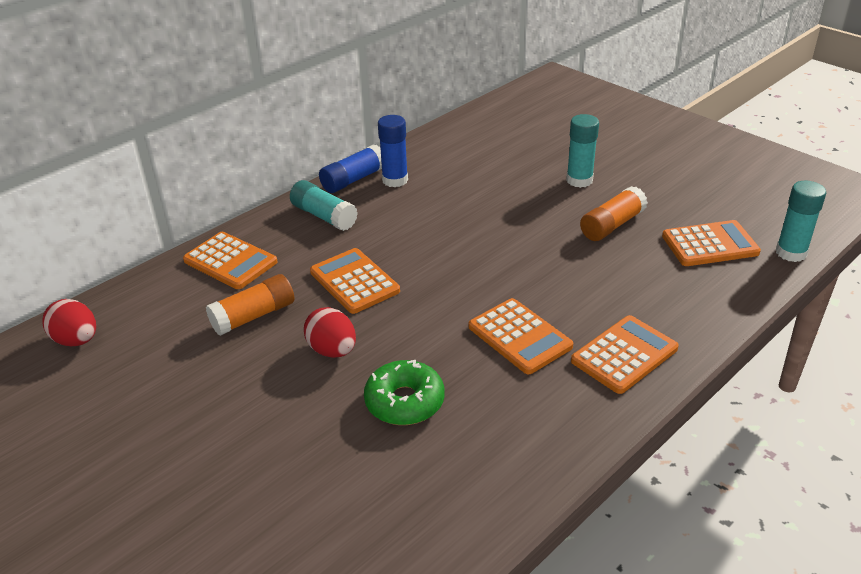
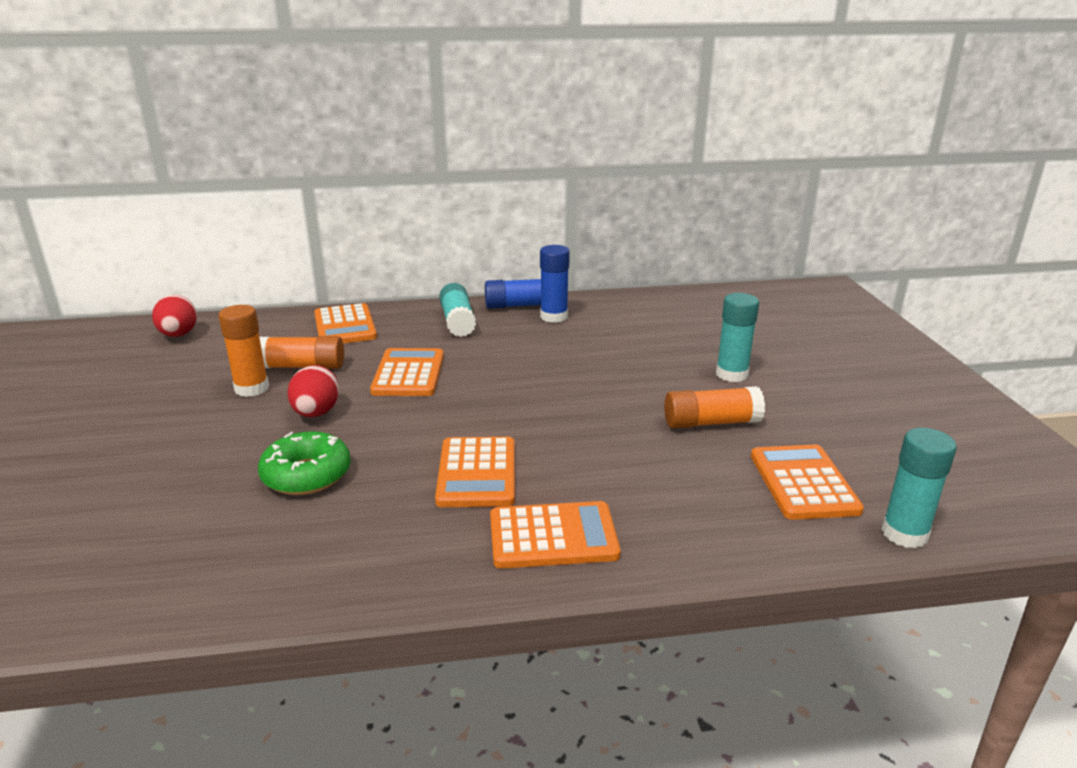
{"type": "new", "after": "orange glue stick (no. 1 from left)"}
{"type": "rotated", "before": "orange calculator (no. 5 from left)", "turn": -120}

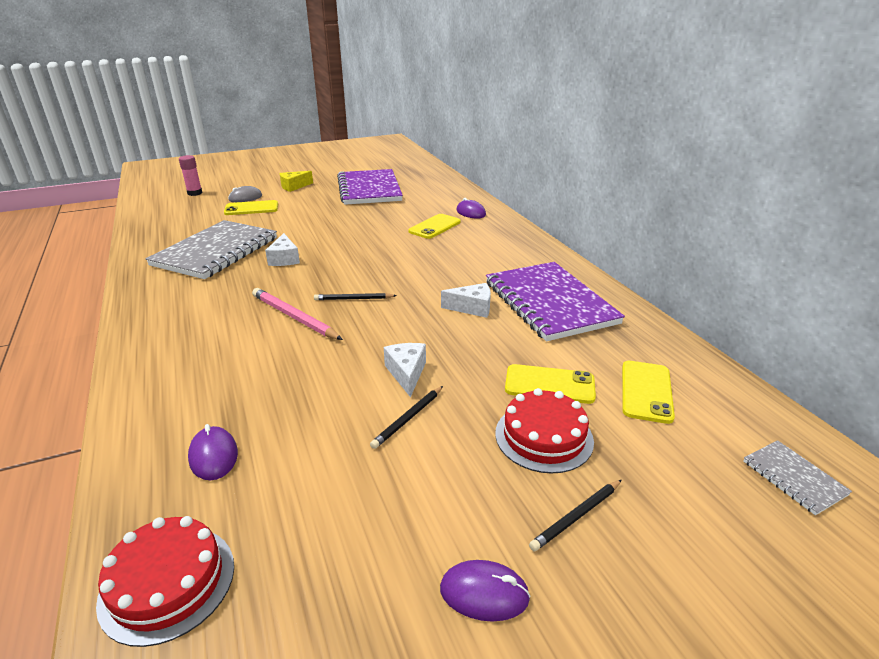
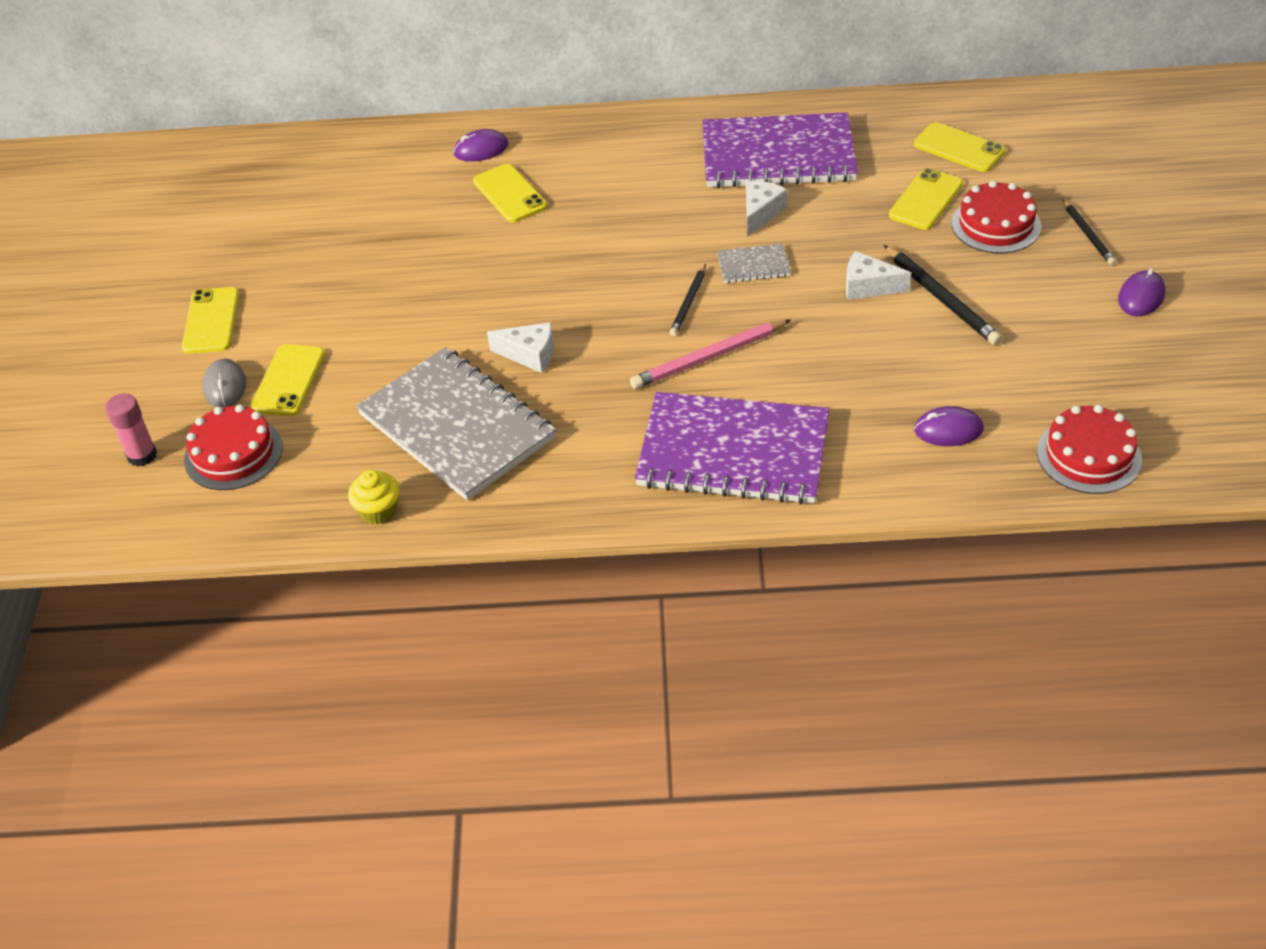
{"type": "swapped", "before": "yellow cheese", "after": "yellow phone (no. 1 from left)"}
{"type": "new", "after": "red cake (no. 1 from left)"}
{"type": "new", "after": "yellow cupcake"}
{"type": "shifted", "before": "purple notebook (no. 1 from left)"}
{"type": "shifted", "before": "grey notebook (no. 2 from left)"}
{"type": "scaled", "before": "black pencil (no. 2 from left)", "scale": 1.61}

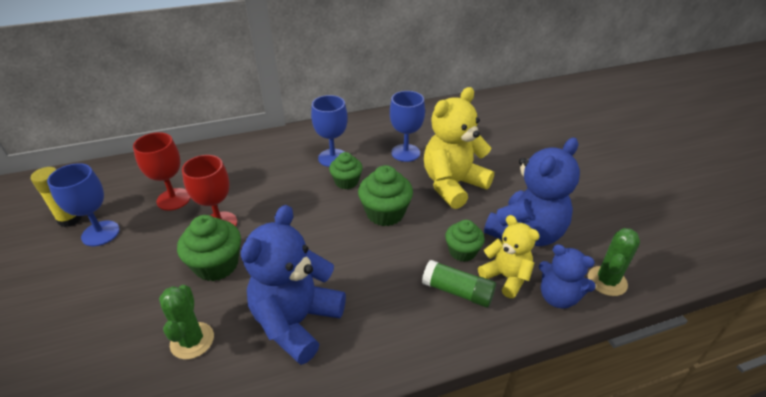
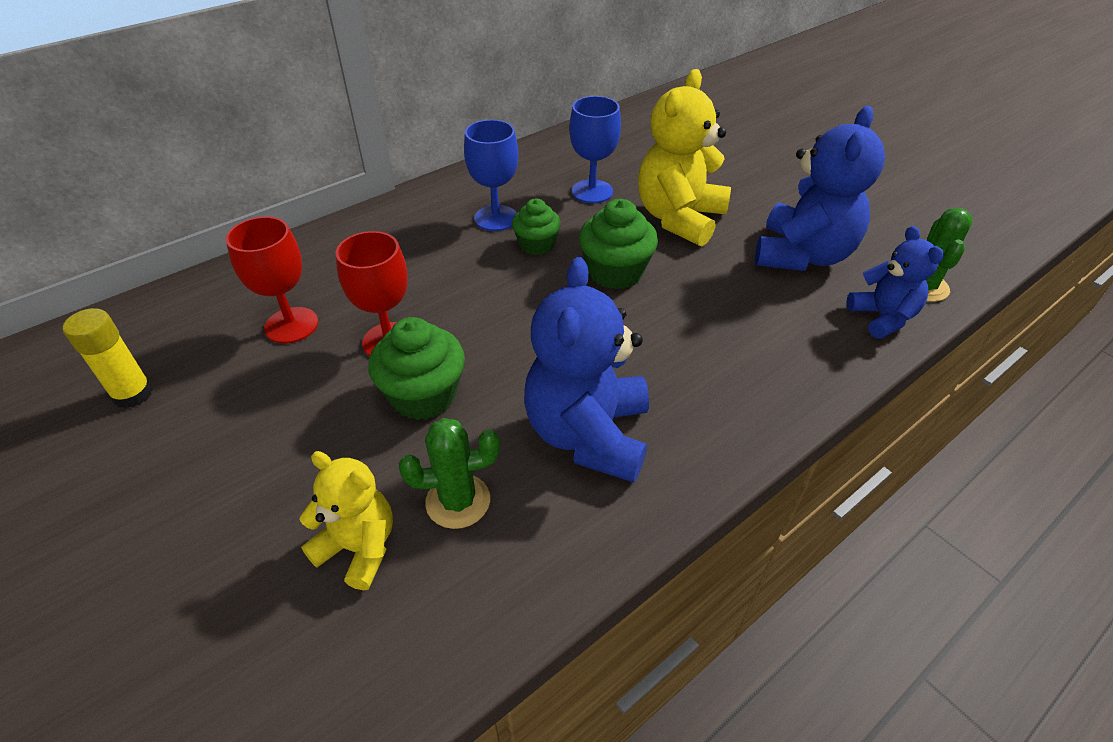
{"type": "shifted", "before": "yellow teddy bear (no. 2 from left in the first image)", "after": "yellow teddy bear (no. 1 from left)"}
{"type": "rotated", "before": "green cactus (no. 1 from left)", "turn": -75}
{"type": "rotated", "before": "blue teddy bear (no. 3 from left)", "turn": -120}
{"type": "gone", "before": "blue goblet (no. 1 from left)"}
{"type": "gone", "before": "green glue stick"}
{"type": "gone", "before": "green cupcake (no. 4 from left)"}

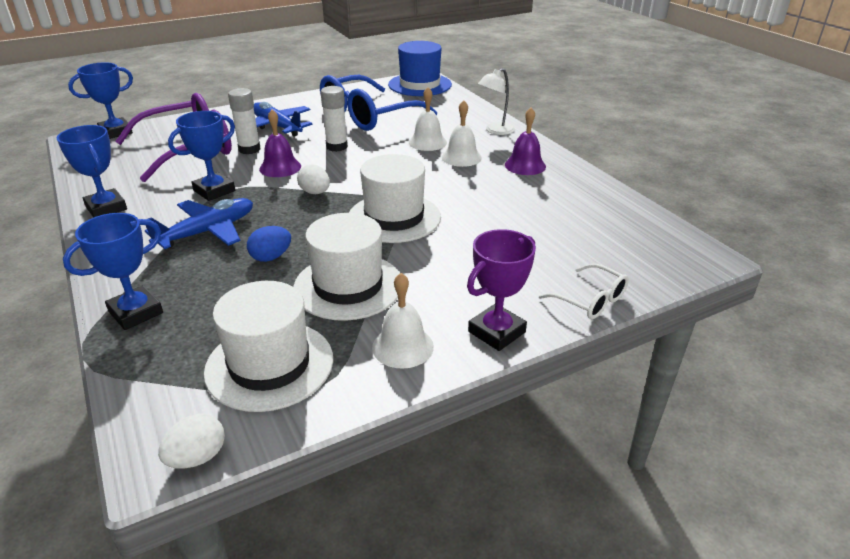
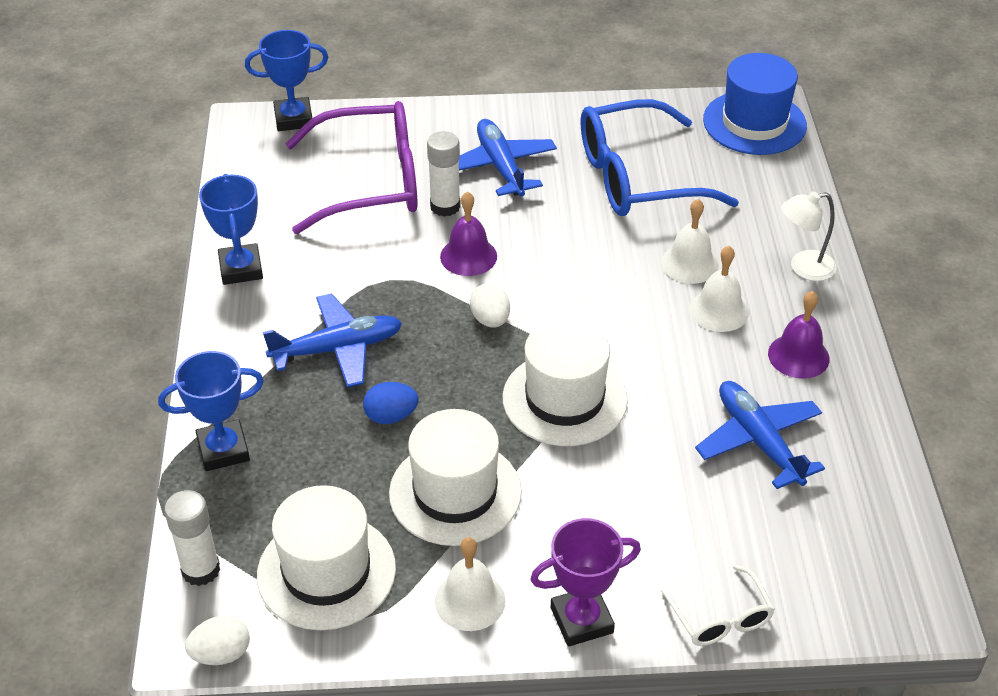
{"type": "shifted", "before": "white glue stick (no. 2 from left in the first image)", "after": "white glue stick (no. 1 from left)"}
{"type": "new", "after": "blue plane (no. 3 from left)"}
{"type": "gone", "before": "blue trophy (no. 4 from left)"}

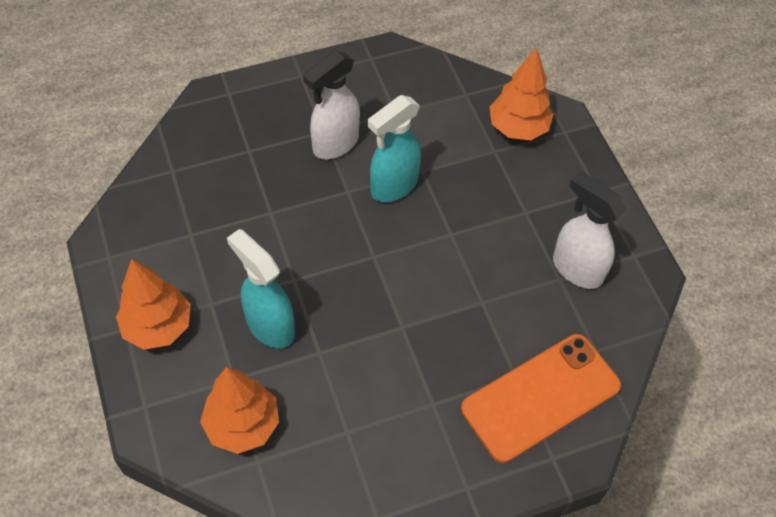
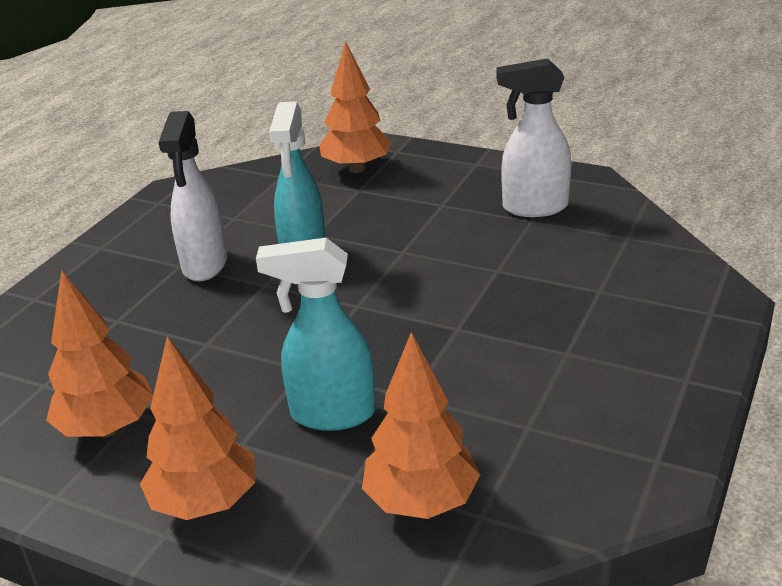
{"type": "new", "after": "orange tree (no. 1 from left)"}
{"type": "gone", "before": "orange phone"}

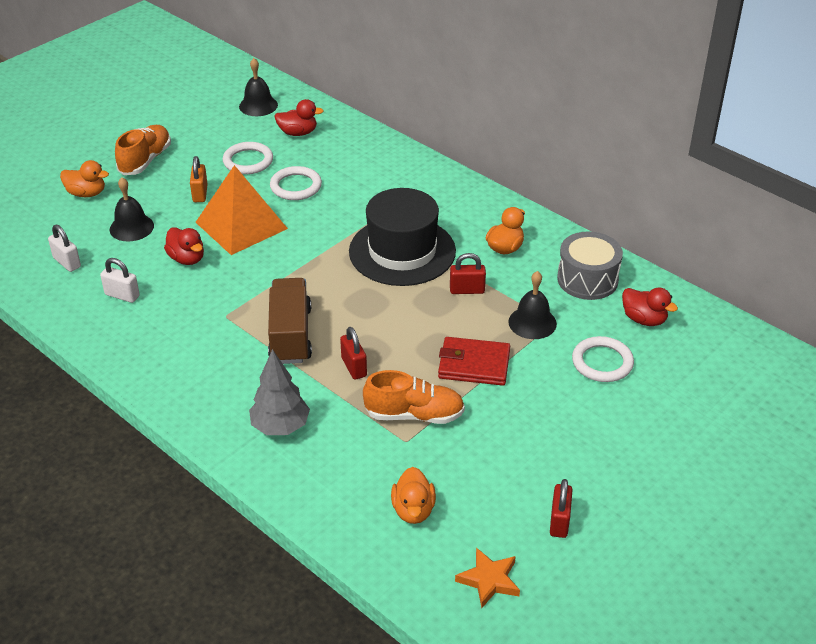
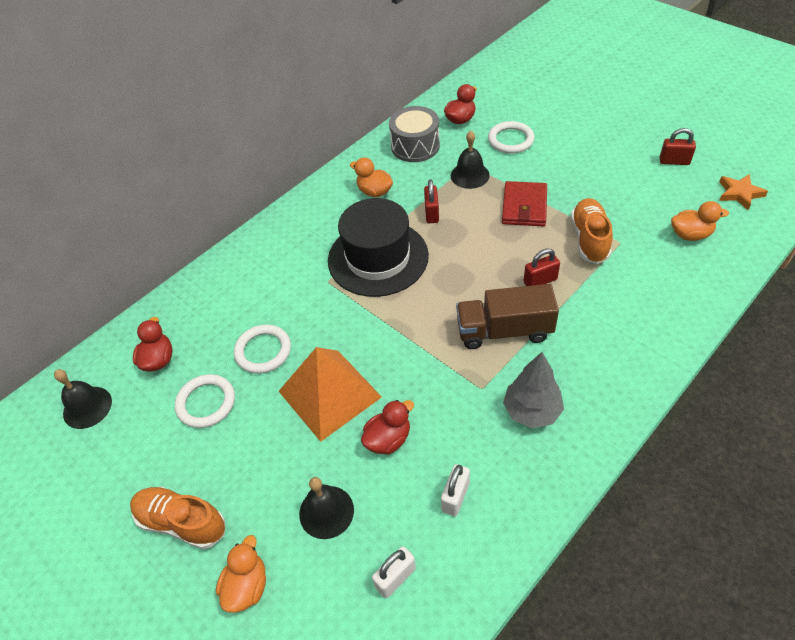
{"type": "shifted", "before": "grey tree"}
{"type": "gone", "before": "orange padlock"}

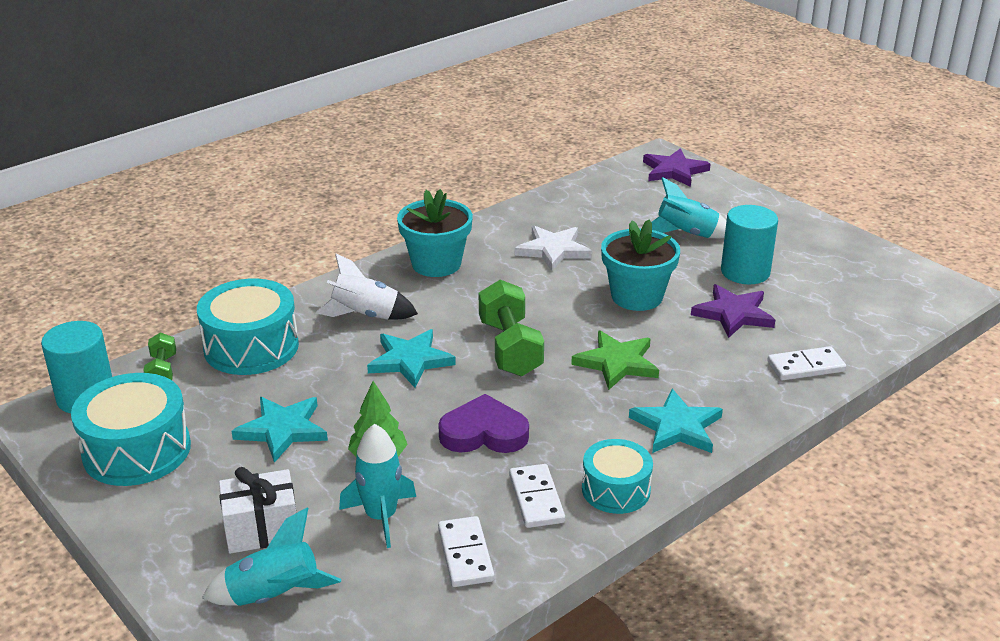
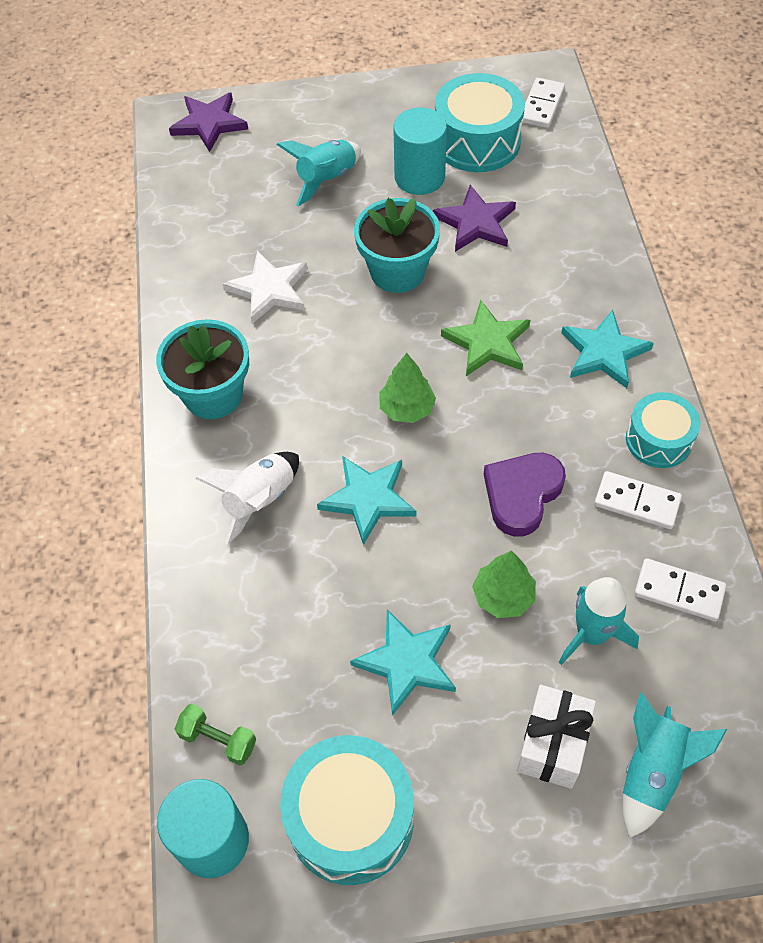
{"type": "swapped", "before": "green dumbbell (no. 2 from left)", "after": "green tree (no. 1 from left)"}
{"type": "shifted", "before": "turquoise drum (no. 2 from left)"}
{"type": "shifted", "before": "white domino (no. 3 from left in the first image)", "after": "white domino (no. 1 from left)"}

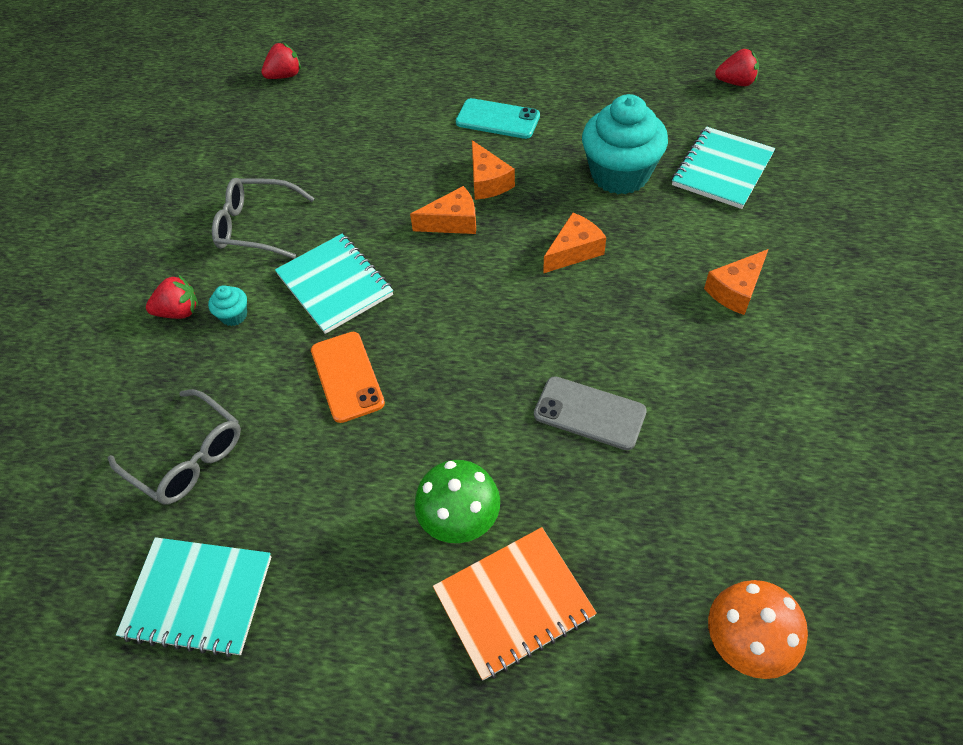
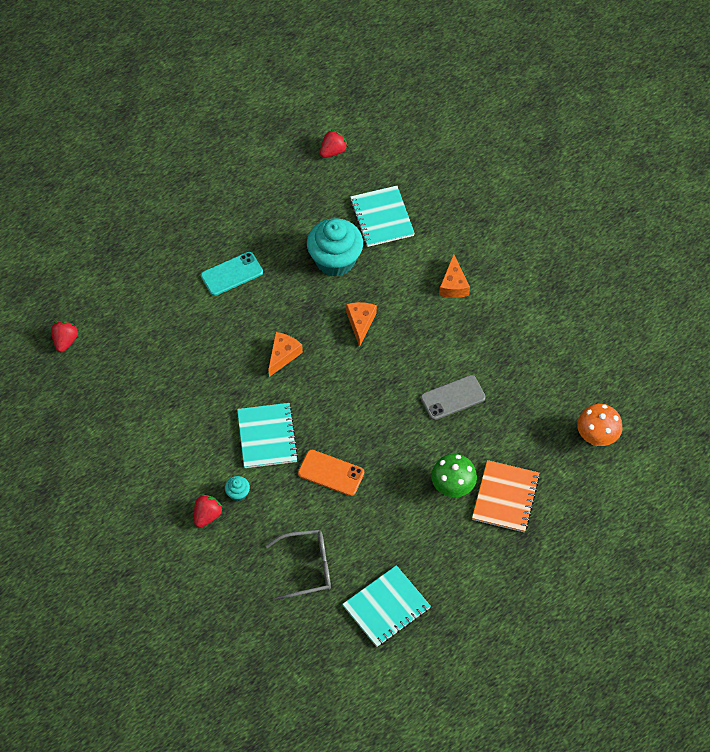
{"type": "rotated", "before": "turquoise notebook (no. 2 from left in the first image)", "turn": 75}
{"type": "gone", "before": "grey glasses (no. 2 from left)"}
{"type": "gone", "before": "orange cheese (no. 2 from left)"}

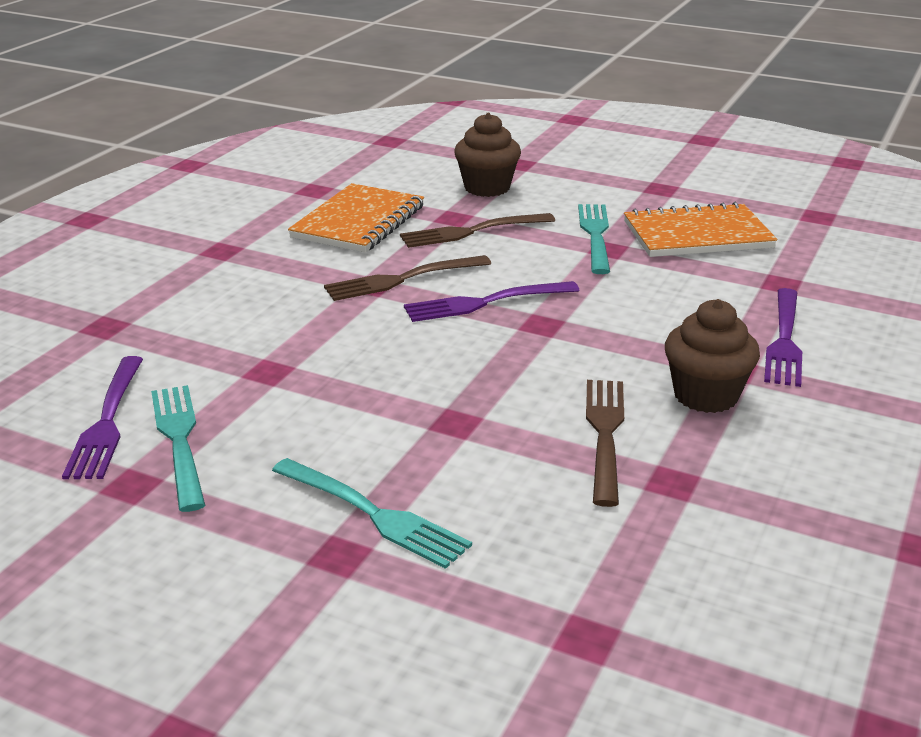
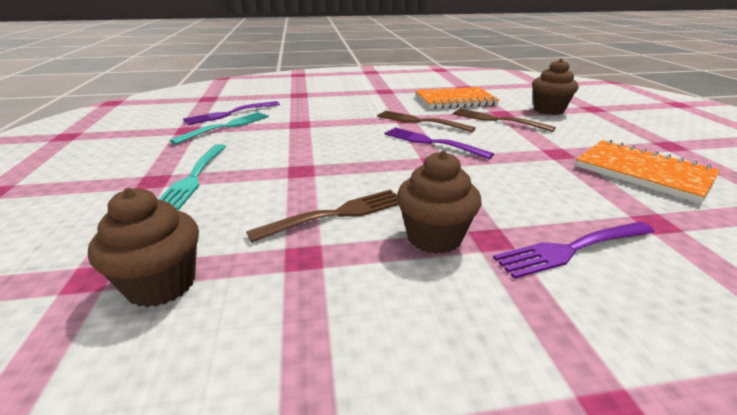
{"type": "new", "after": "brown cupcake (no. 1 from left)"}
{"type": "gone", "before": "turquoise fork (no. 3 from left)"}

